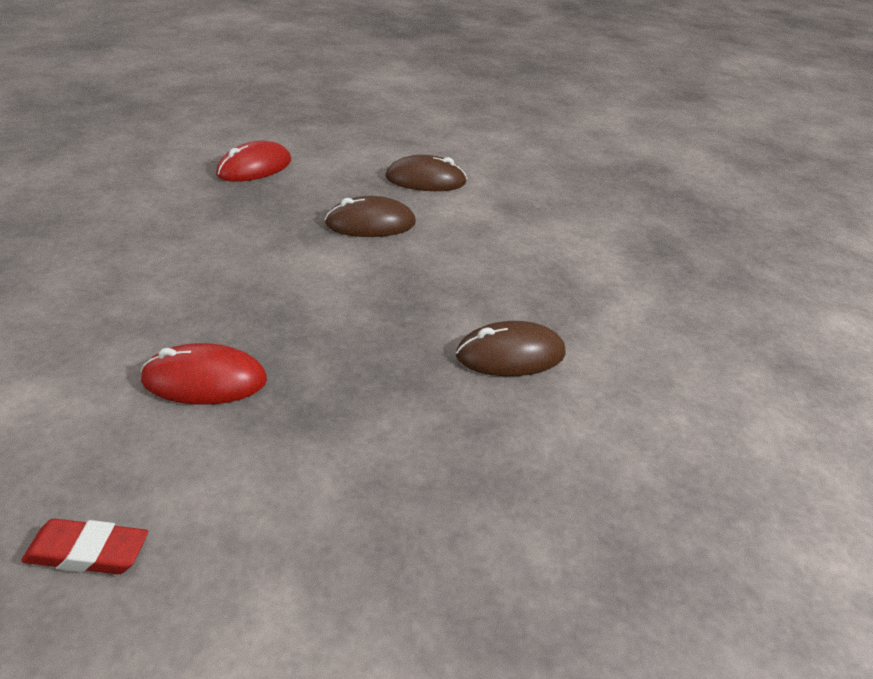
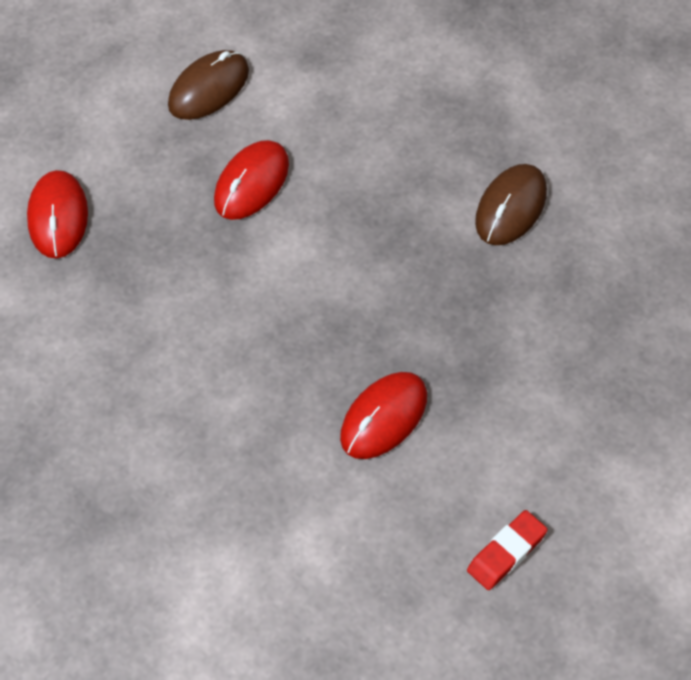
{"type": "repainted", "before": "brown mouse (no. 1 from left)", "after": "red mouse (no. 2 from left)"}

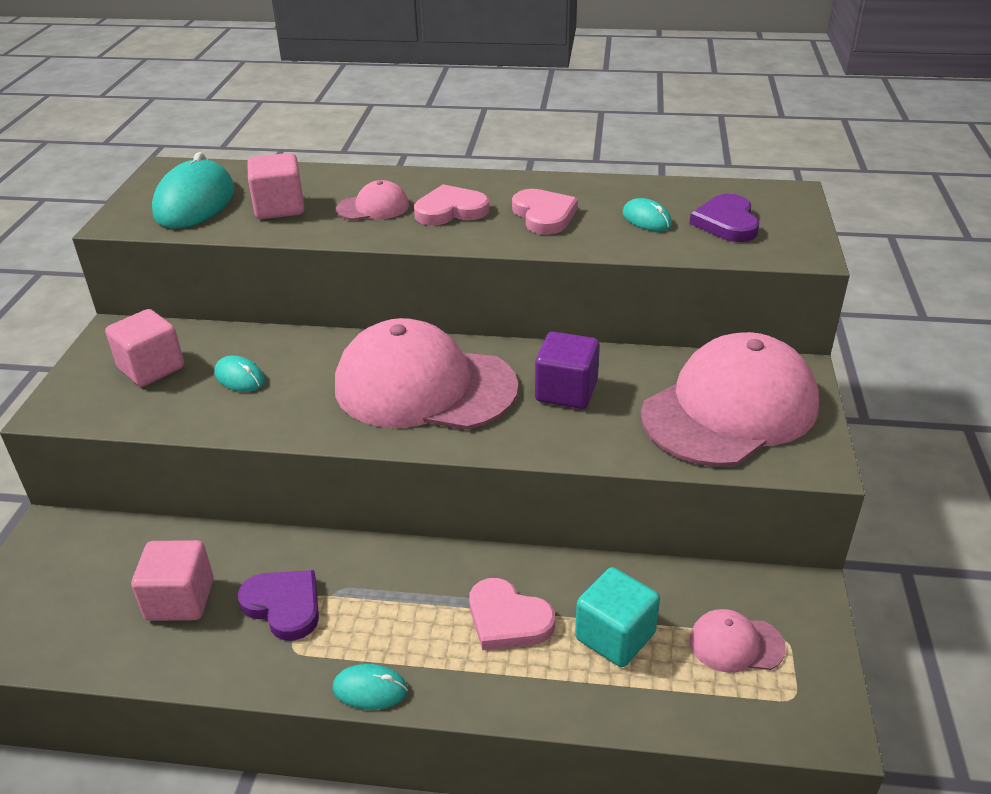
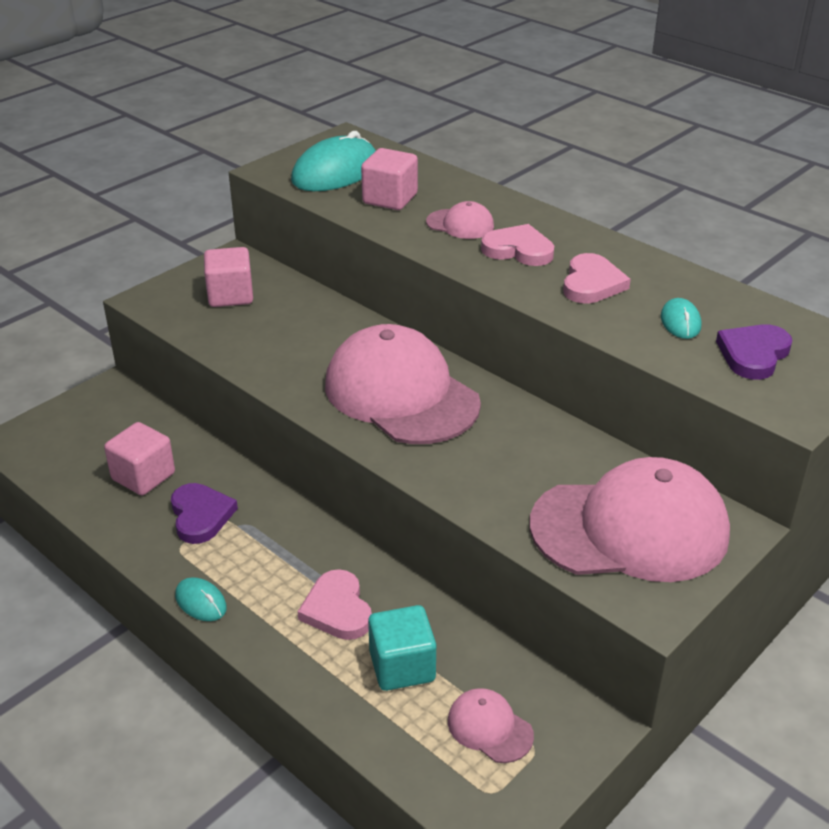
{"type": "gone", "before": "turquoise mouse (no. 2 from left)"}
{"type": "gone", "before": "purple cube"}

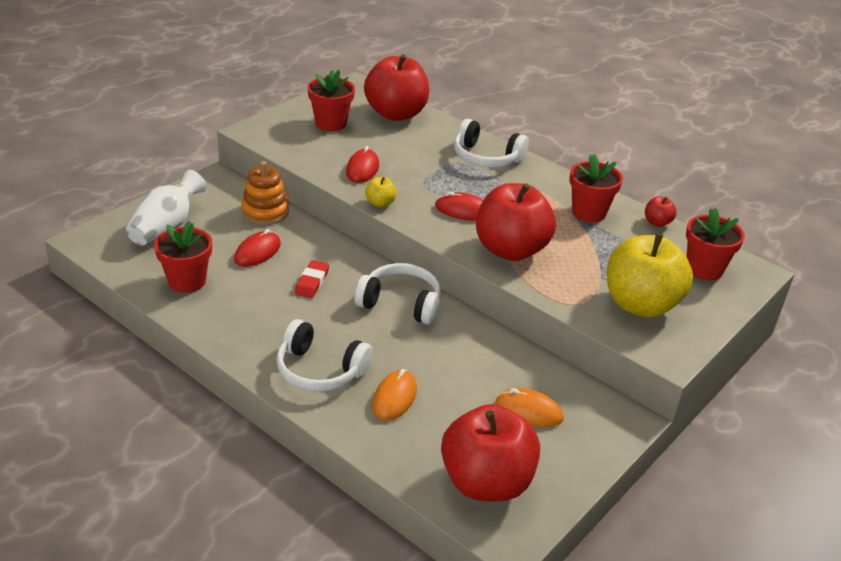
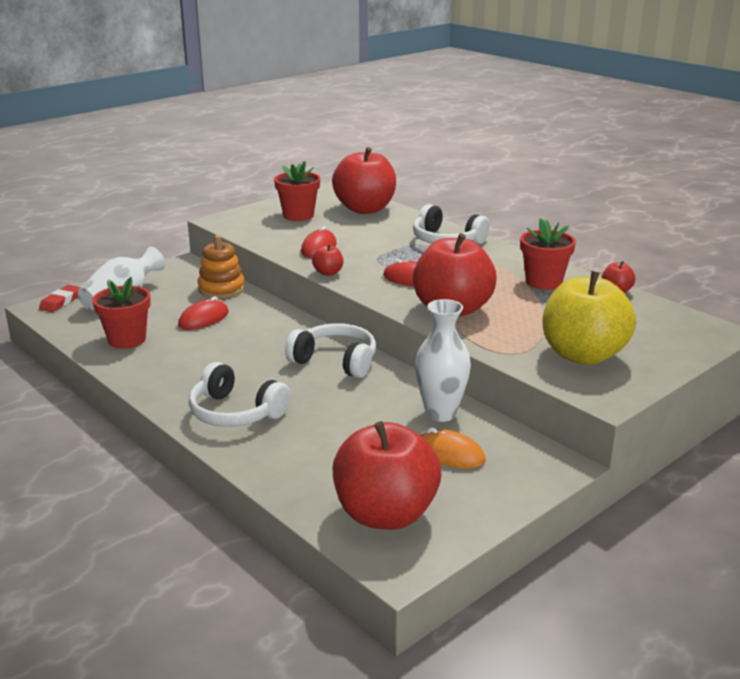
{"type": "shifted", "before": "red eraser"}
{"type": "repainted", "before": "yellow apple (no. 1 from left)", "after": "red apple (no. 1 from left)"}
{"type": "new", "after": "white vase (no. 2 from left)"}
{"type": "gone", "before": "orange mouse (no. 1 from left)"}
{"type": "gone", "before": "red flower pot (no. 4 from left)"}

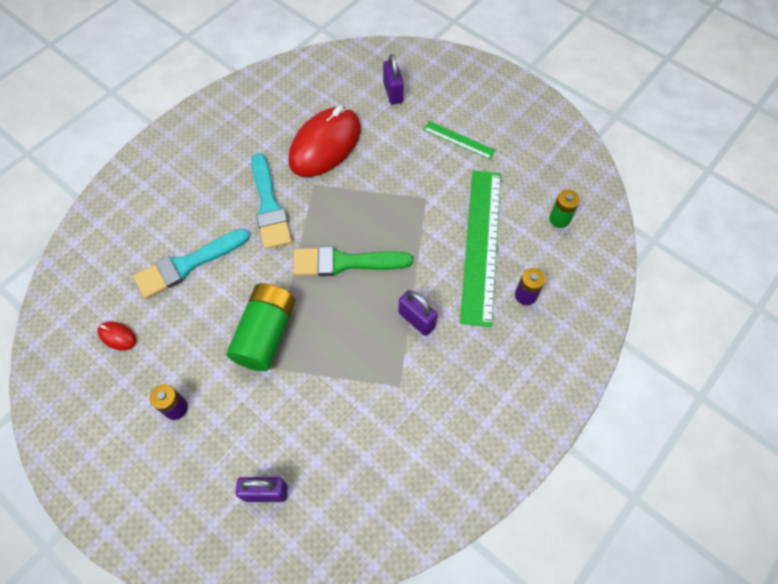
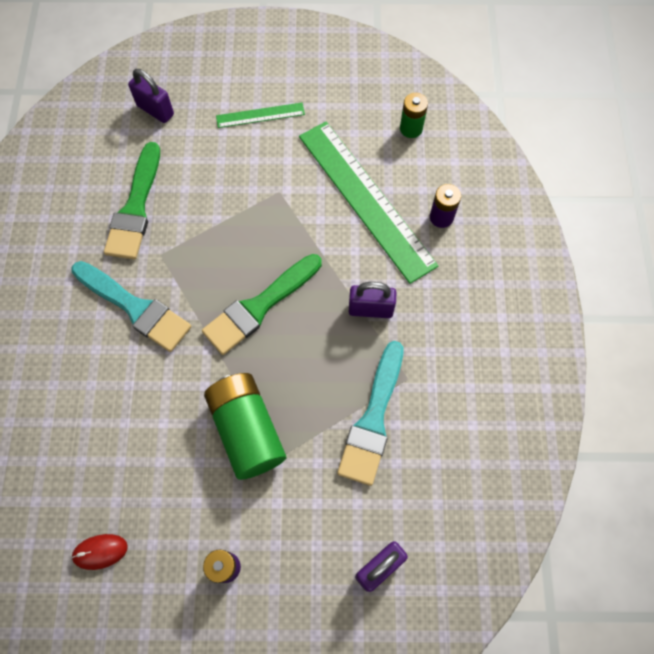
{"type": "swapped", "before": "red mouse (no. 2 from left)", "after": "green brush (no. 1 from left)"}
{"type": "shifted", "before": "turquoise brush (no. 1 from left in the first image)", "after": "turquoise brush (no. 2 from left)"}

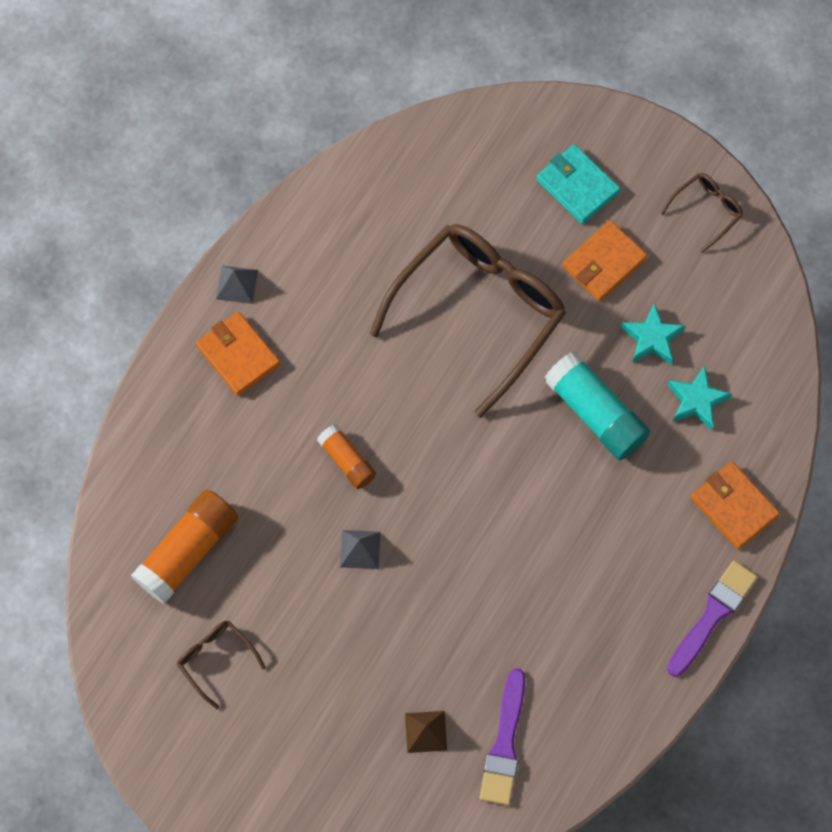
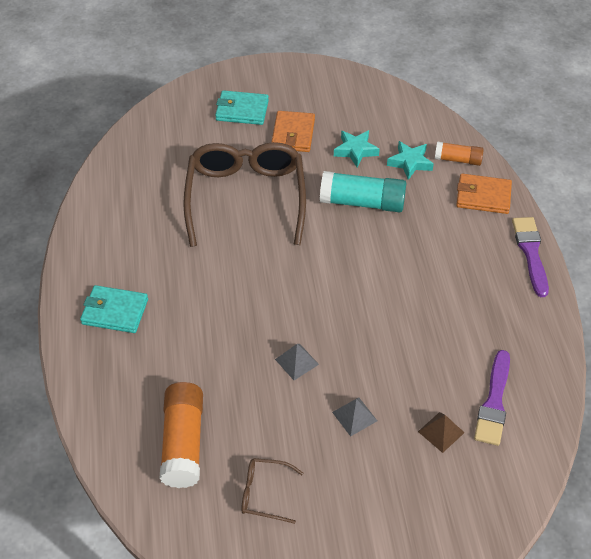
{"type": "repainted", "before": "orange wallet (no. 1 from left)", "after": "turquoise wallet (no. 1 from left)"}
{"type": "shifted", "before": "grey pyramid (no. 1 from left in the first image)", "after": "grey pyramid (no. 2 from left)"}
{"type": "shifted", "before": "orange glue stick (no. 2 from left)"}
{"type": "rotated", "before": "purple brush (no. 1 from left)", "turn": 45}
{"type": "gone", "before": "brown glasses (no. 3 from left)"}

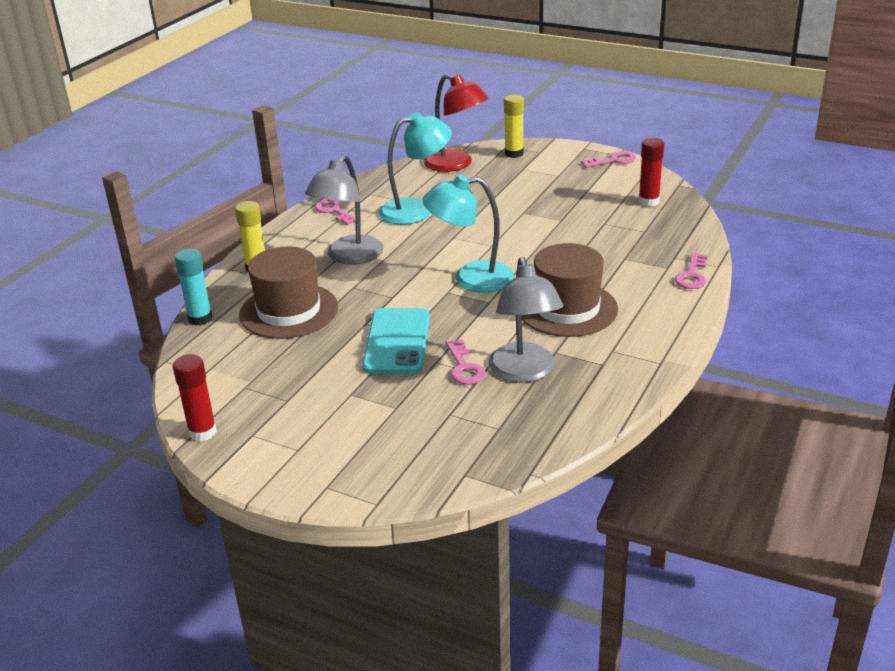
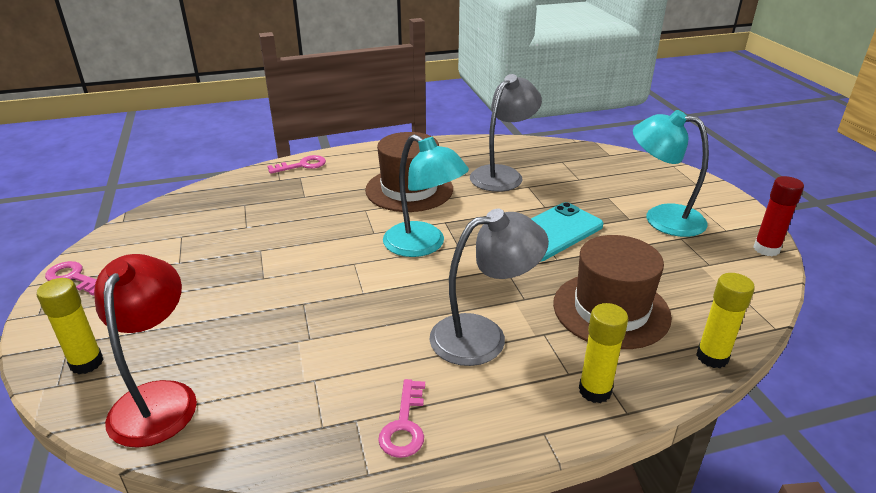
{"type": "shifted", "before": "turquoise lamp (no. 1 from left in the first image)", "after": "turquoise lamp (no. 2 from left)"}
{"type": "repainted", "before": "turquoise glue stick", "after": "yellow glue stick (no. 3 from left)"}
{"type": "gone", "before": "pink key (no. 2 from left)"}
{"type": "gone", "before": "red glue stick (no. 2 from left)"}

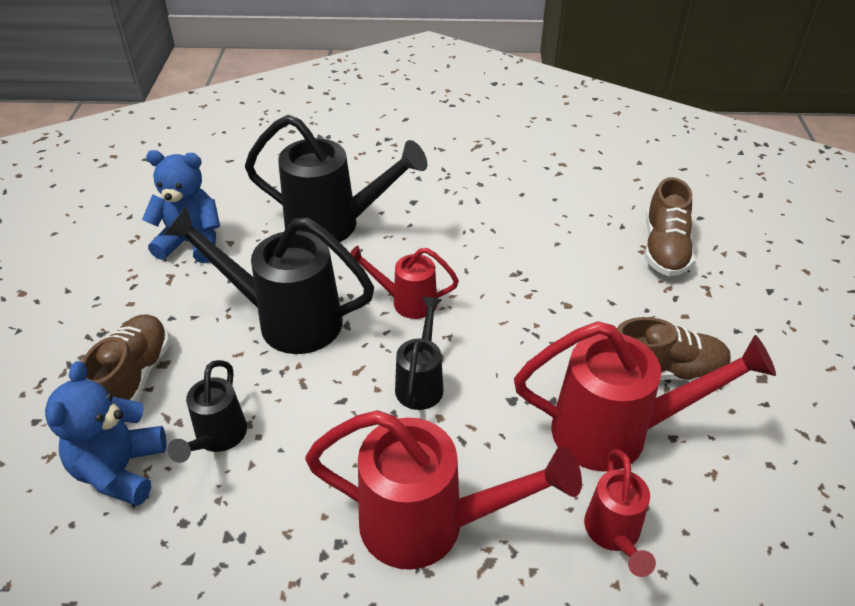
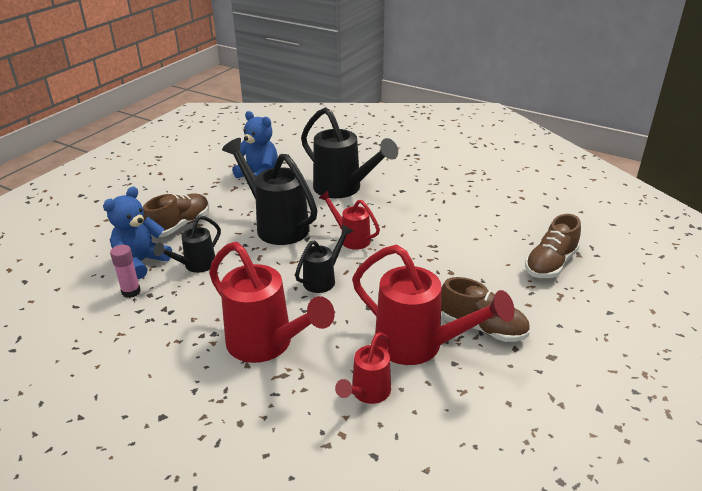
{"type": "new", "after": "pink glue stick"}

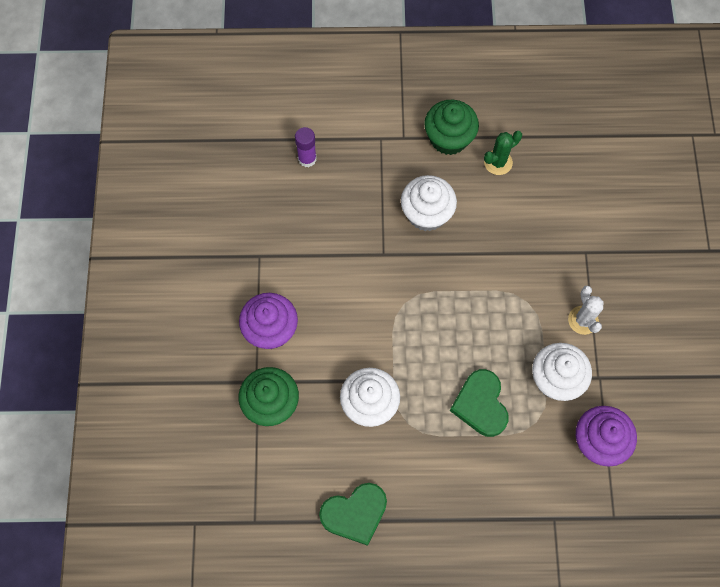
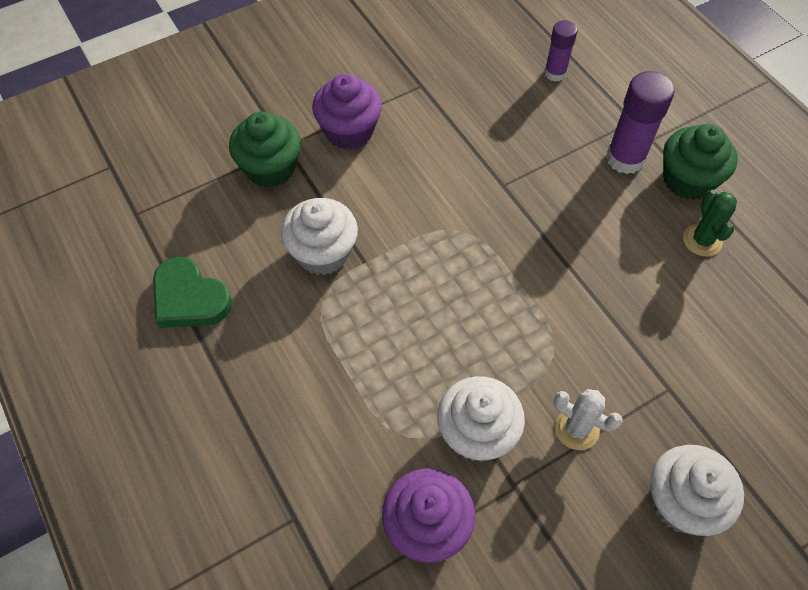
{"type": "rotated", "before": "white cactus", "turn": 75}
{"type": "new", "after": "purple glue stick (no. 2 from left)"}
{"type": "shifted", "before": "white cupcake (no. 2 from left in the first image)", "after": "white cupcake (no. 3 from left)"}
{"type": "rotated", "before": "green cactus", "turn": 60}
{"type": "gone", "before": "green heart (no. 2 from left)"}

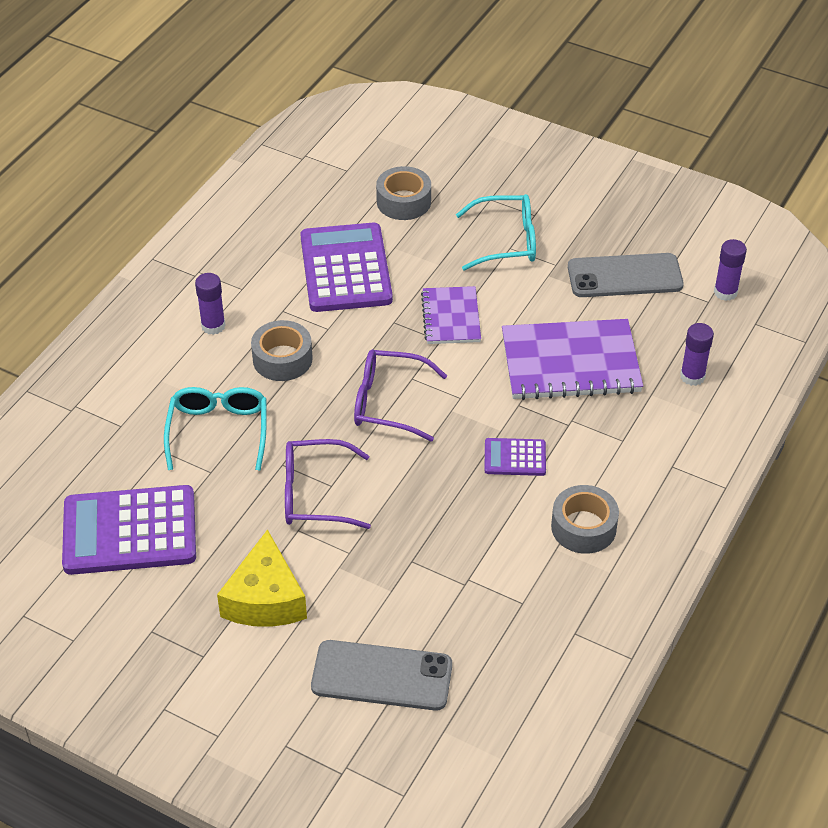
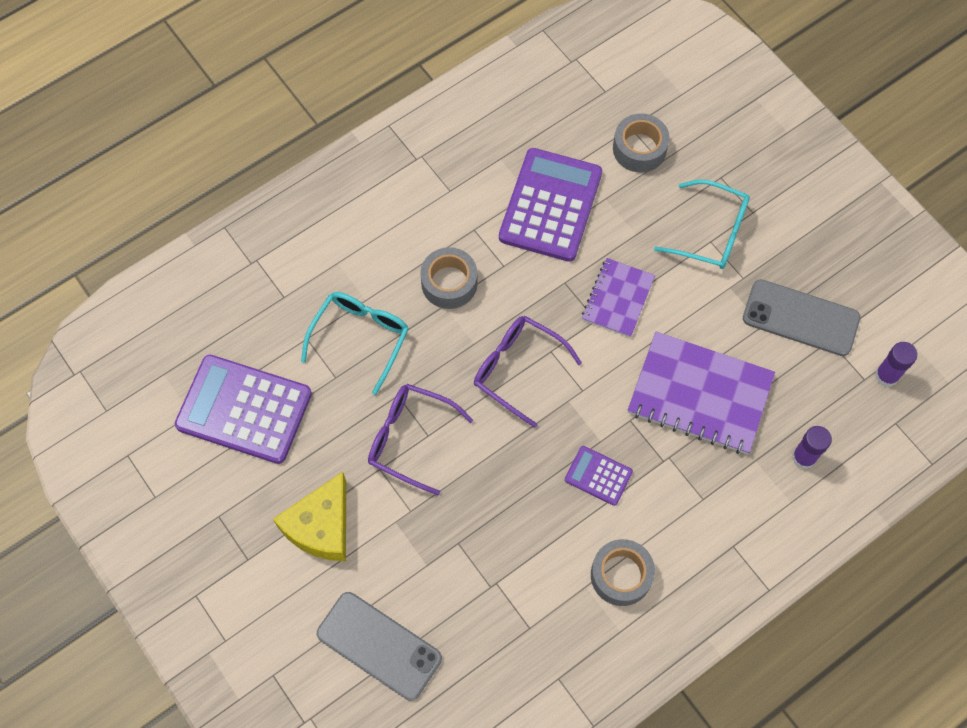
{"type": "gone", "before": "purple glue stick (no. 1 from left)"}

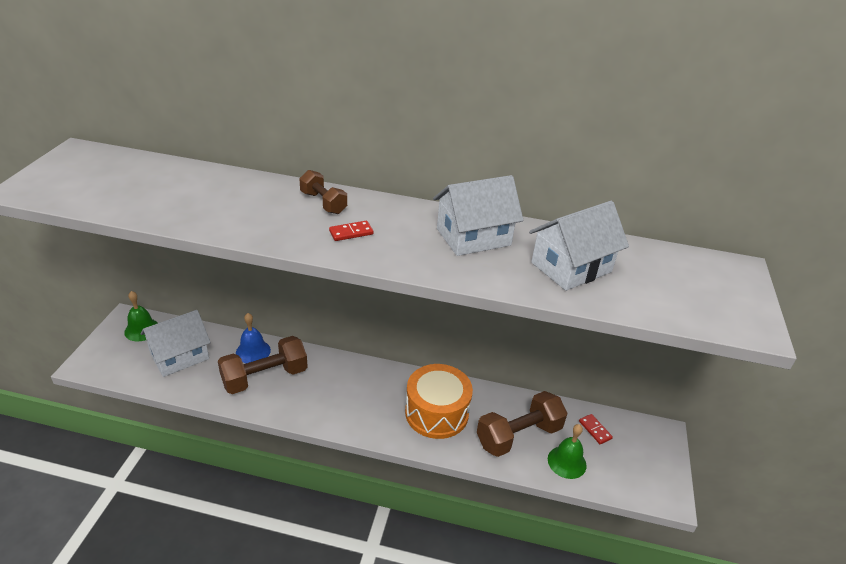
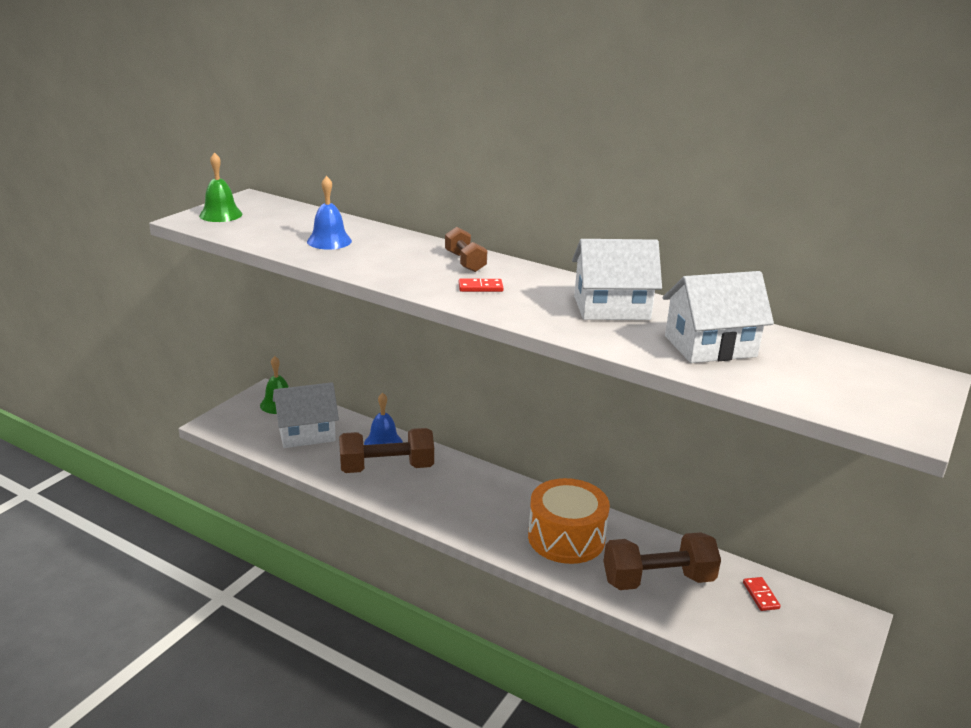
{"type": "shifted", "before": "green bell (no. 2 from left in the first image)", "after": "green bell (no. 1 from left)"}
{"type": "new", "after": "blue bell (no. 1 from left)"}

